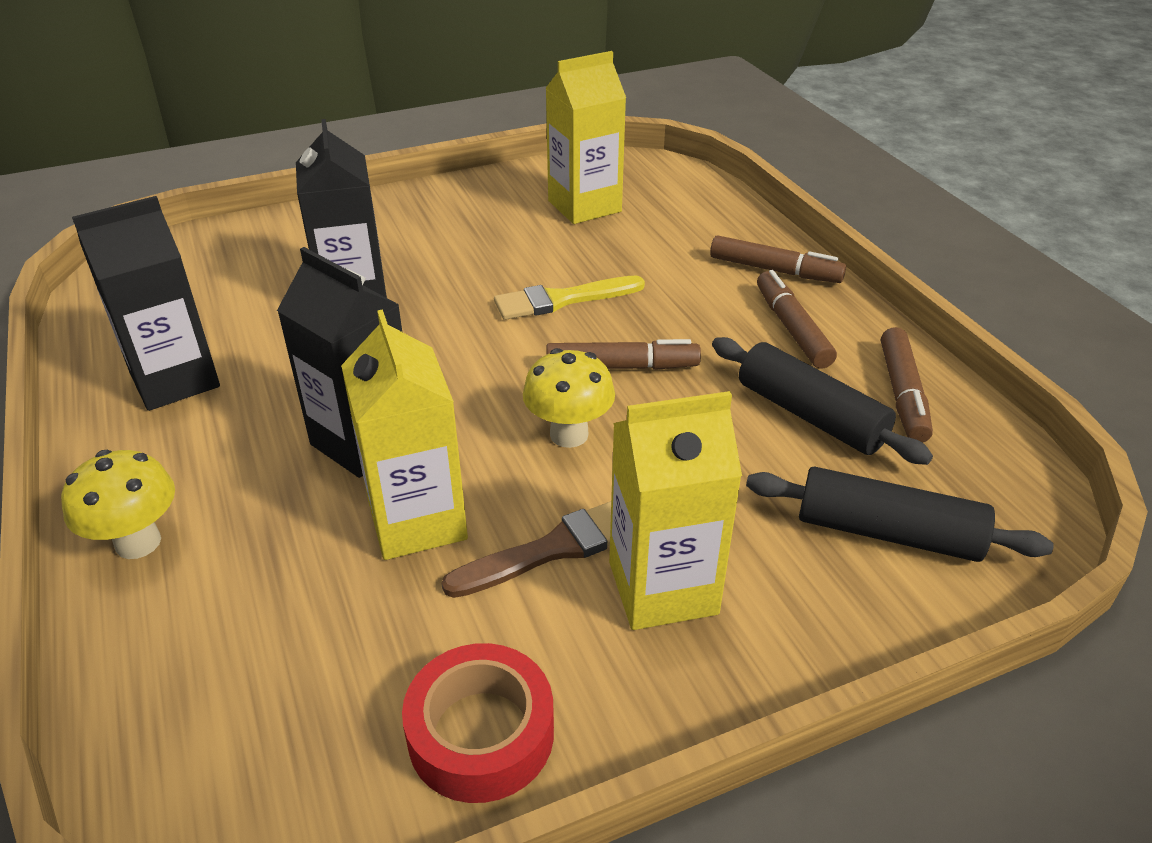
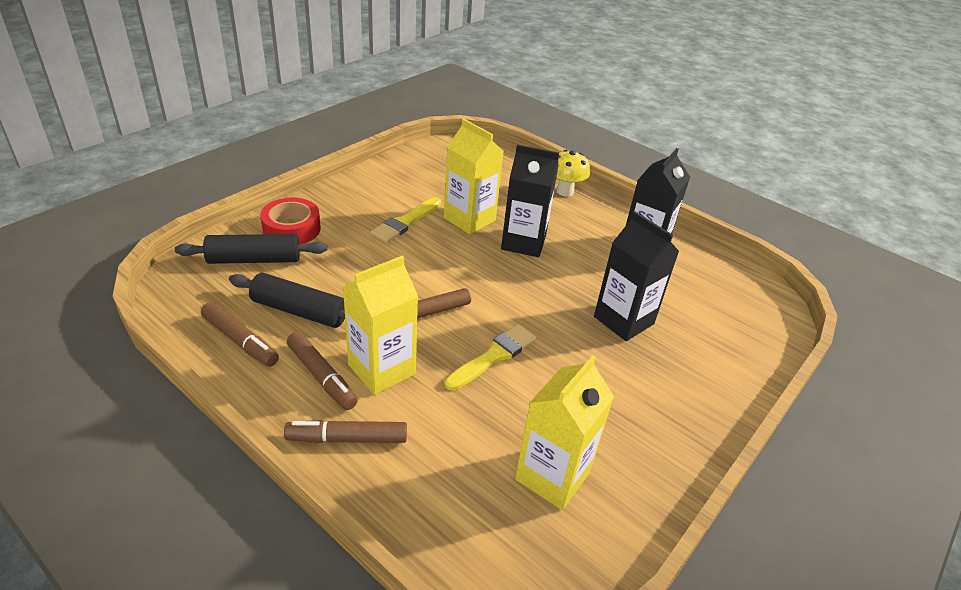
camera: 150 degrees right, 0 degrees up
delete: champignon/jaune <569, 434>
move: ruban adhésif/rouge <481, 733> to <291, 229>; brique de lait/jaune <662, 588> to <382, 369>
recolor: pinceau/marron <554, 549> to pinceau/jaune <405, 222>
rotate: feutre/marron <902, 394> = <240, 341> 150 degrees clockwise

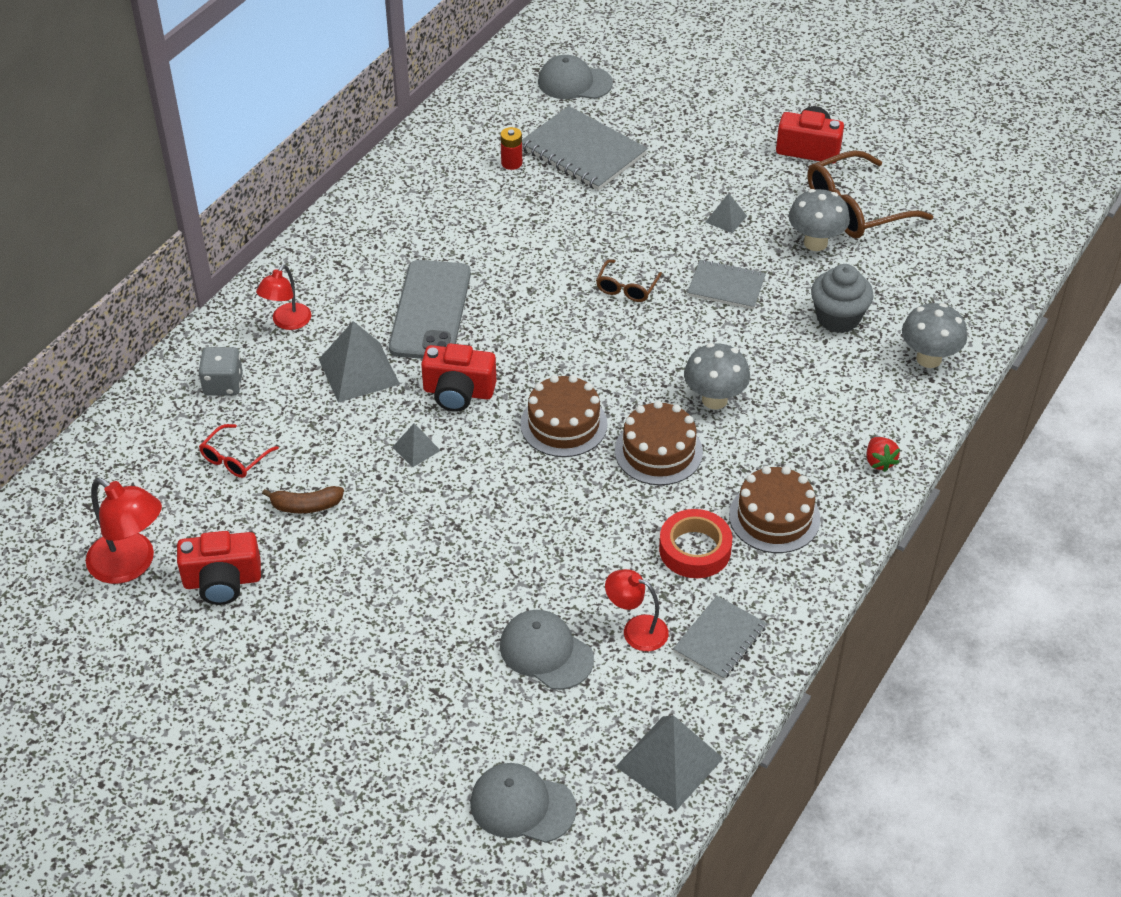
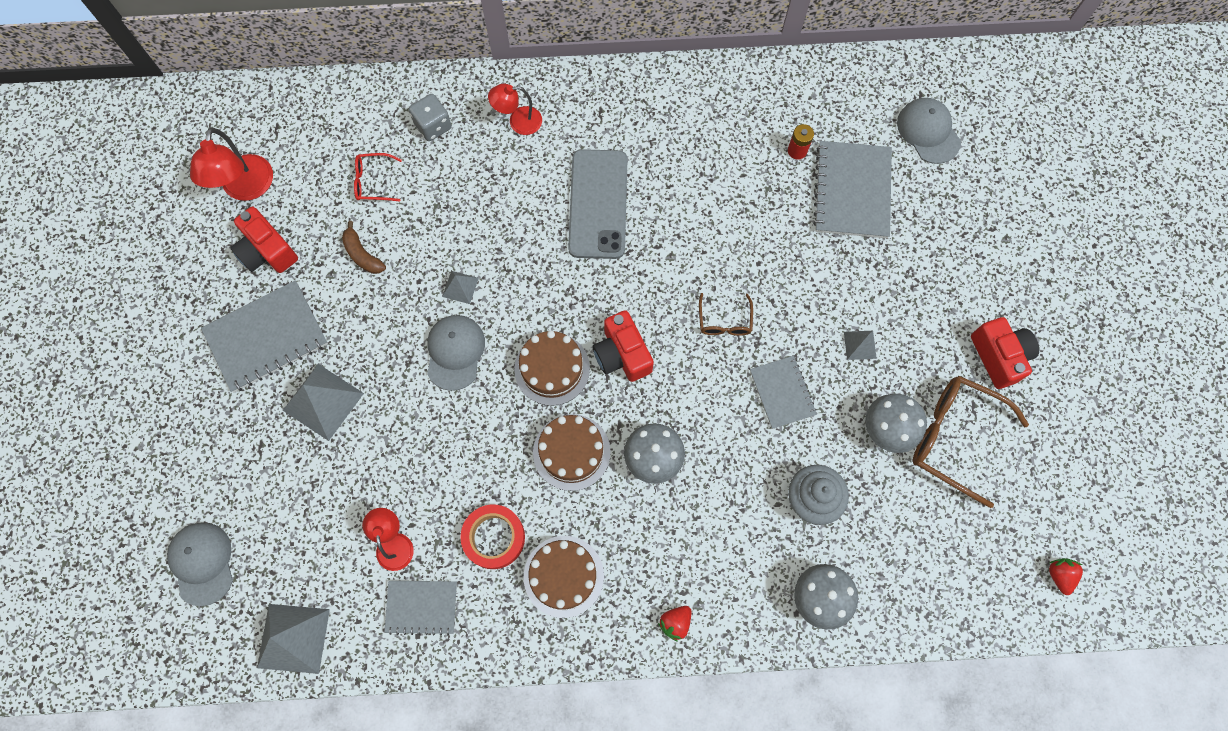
camera: 55 degrees right, 25 degrees up
insert: carnet/gris <266, 338>; fraise/rouge <1059, 575>
move: pyramide/gris <358, 371> to <323, 401>; appareil photo/rouge <458, 392> to <622, 354>; casquette/gris <546, 652> to <455, 352>
rotate: téléphone/gris <430, 310> = <598, 204> 60 degrees counterclockwise; lunettes/marron <626, 288> = <724, 321> 75 degrees counterclockwise

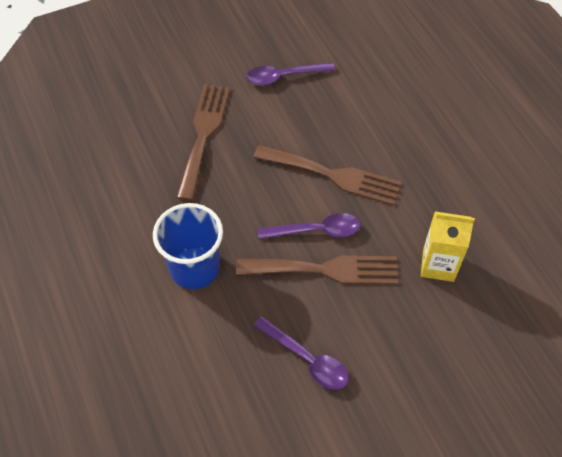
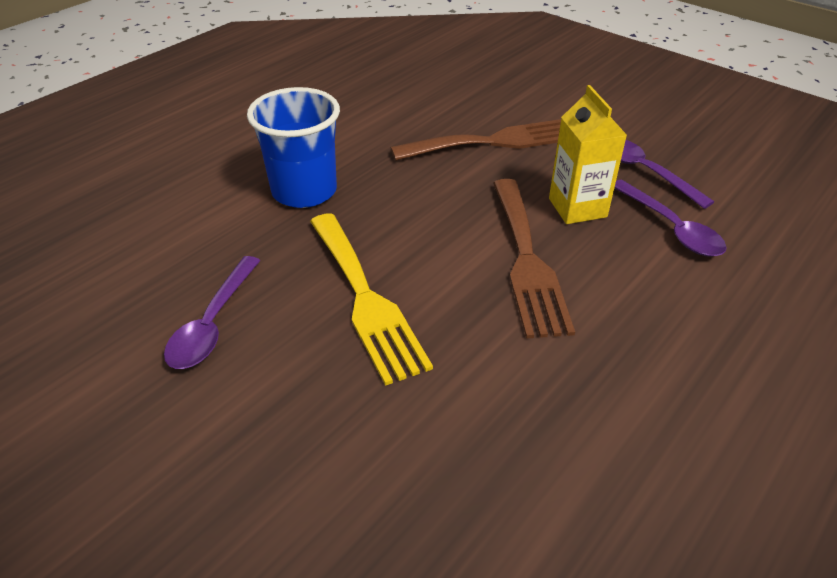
camera: 65 degrees right, 15 degrees down
move: cuillère/violet <316, 230> to <671, 228>; brique de lait/jaune <438, 265> to <577, 208>
recolor: fourchette/marron <325, 269> to fourchette/jaune <365, 299>

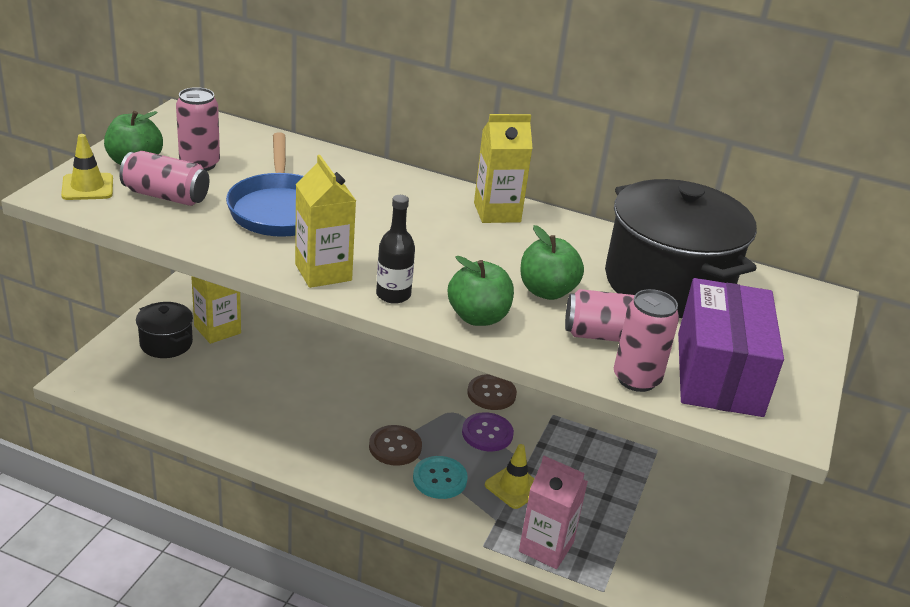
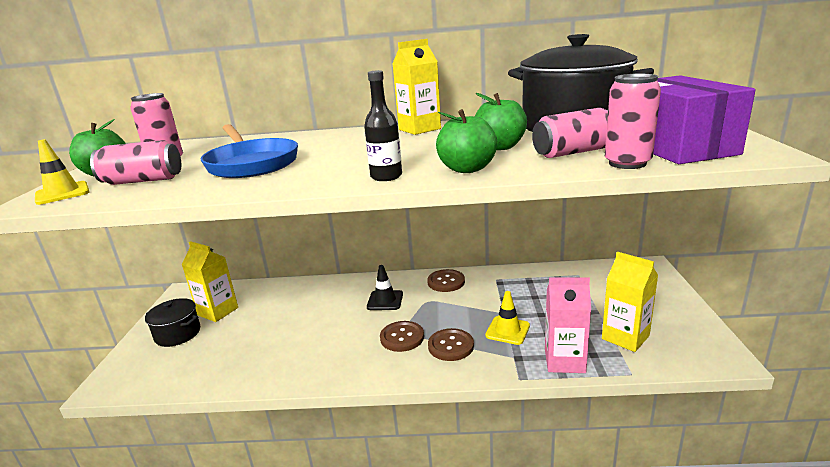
camera: 15 degrees left, 10 degrees down
delete: bouton/violet <487, 433>
insert: cône de chantier/noir <385, 300>
move: brique de lait/jaune <323, 272> to <625, 337>
recolor: bouton/turquoise <440, 479> to bouton/marron <451, 346>

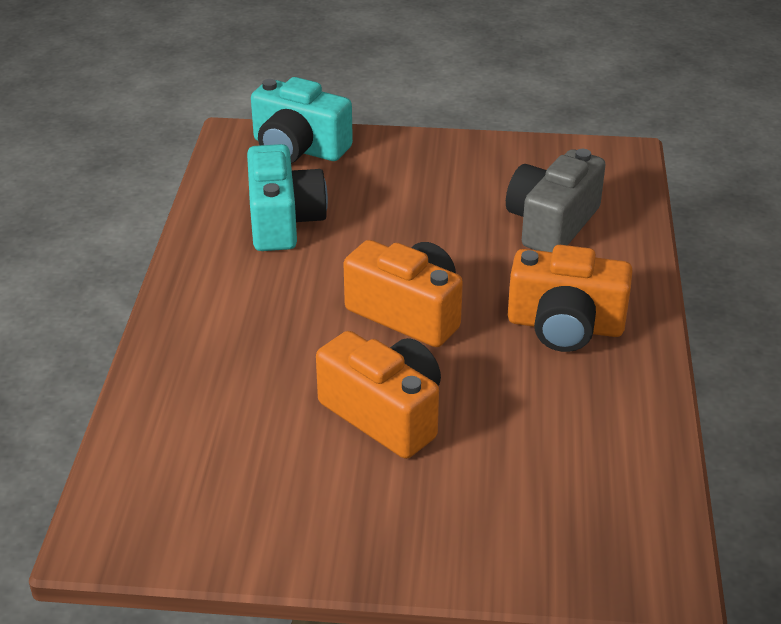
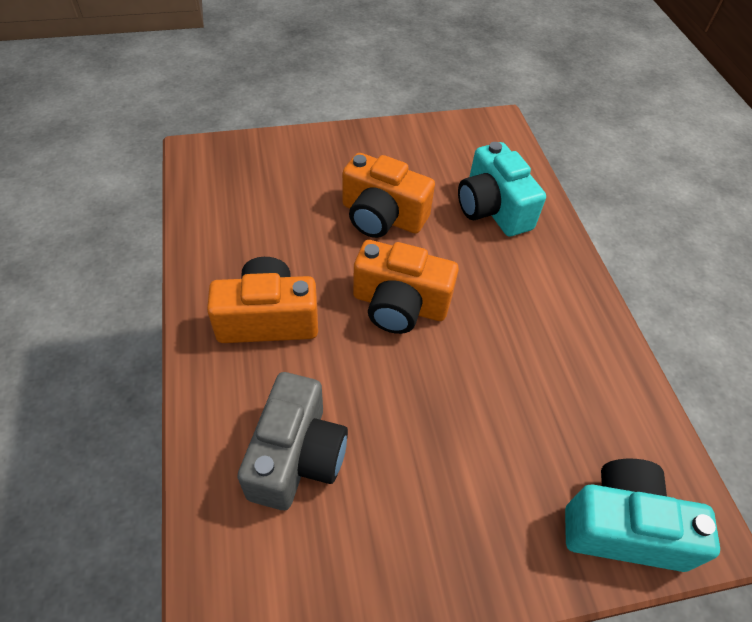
camera: 160 degrees right, 15 degrees up
move: appareil photo/turquoise <283, 221> to <492, 209>

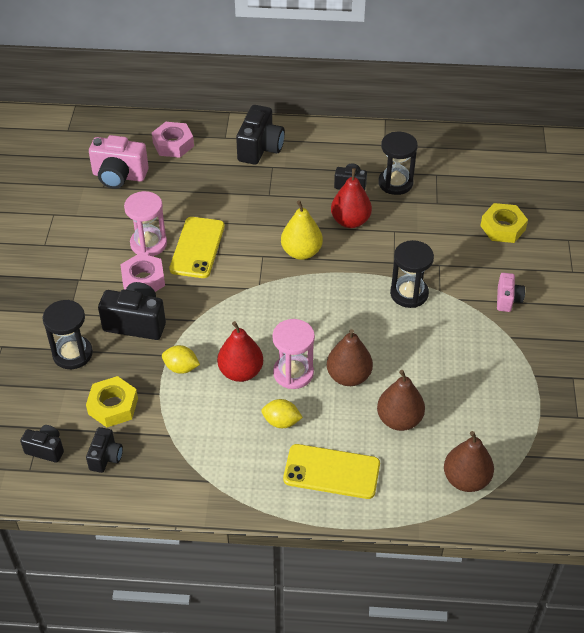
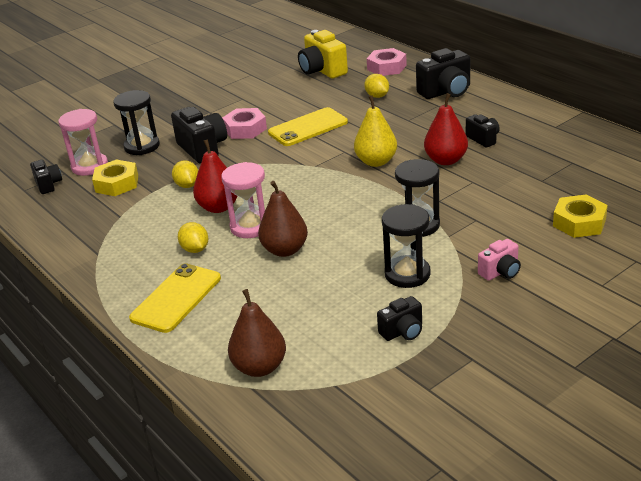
camera: 50 degrees right, 15 degrees down
delete: poire/marron <399, 419>
insert: citron/jaune <377, 96>
move: appareil photo/noir <106, 457> to <403, 332>; sablier/rose <148, 244> to <90, 166>; sablier/noir <395, 183> to <407, 274>
recolor: appareil photo/rose <119, 176> to appareil photo/jaune <322, 71>
rotate: téléphone/jaune <331, 472> = <176, 298> 60 degrees clockwise

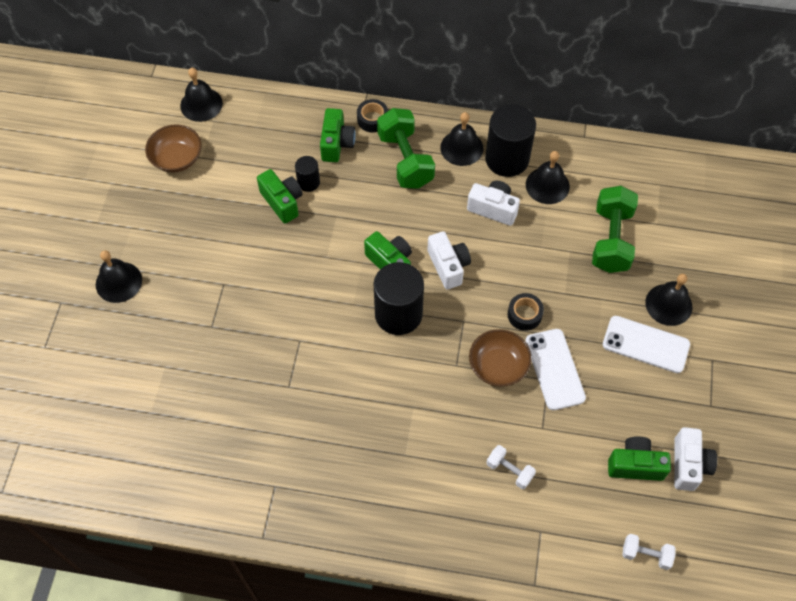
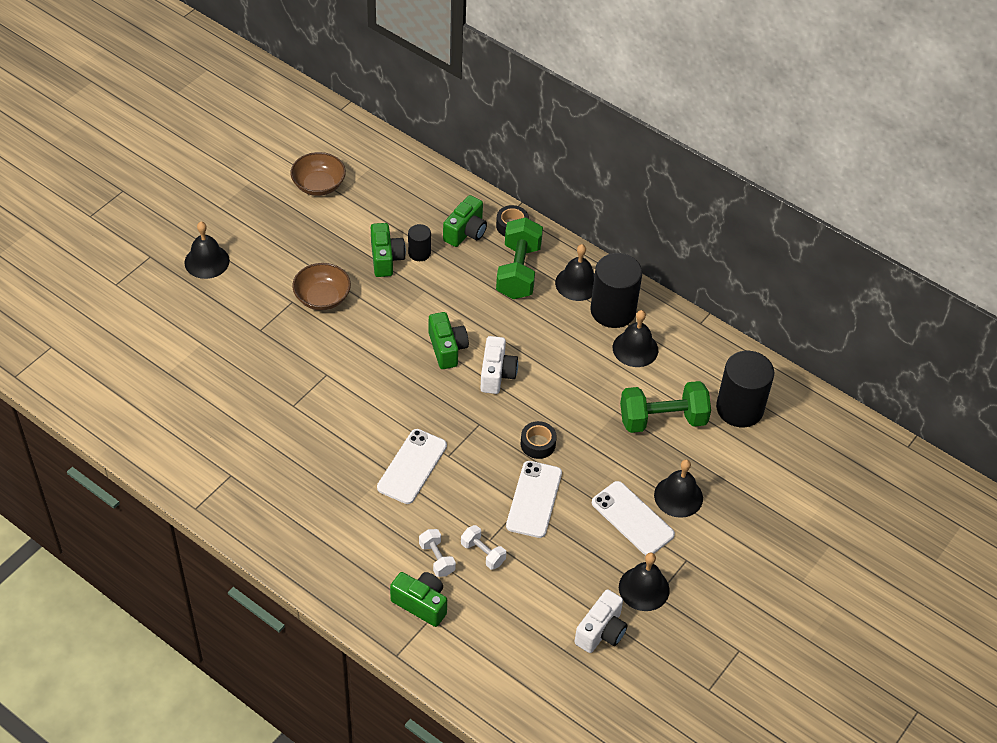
camera: 25 degrees right, 10 degrees down
delete: appareil photo/blanc <493, 209>
insert: téléphone/blanc <412, 466>
move: cloche/noir <201, 104> to <644, 588>; cylindre/noir <398, 314> to <739, 408>; bol/marron <498, 366> to <322, 298>; appareil photo/vert <635, 465> to <421, 604>; haltère/blanc <646, 554> to <483, 553>
rotate: haltère/vert <611, 240> = <662, 419> 45 degrees clockwise

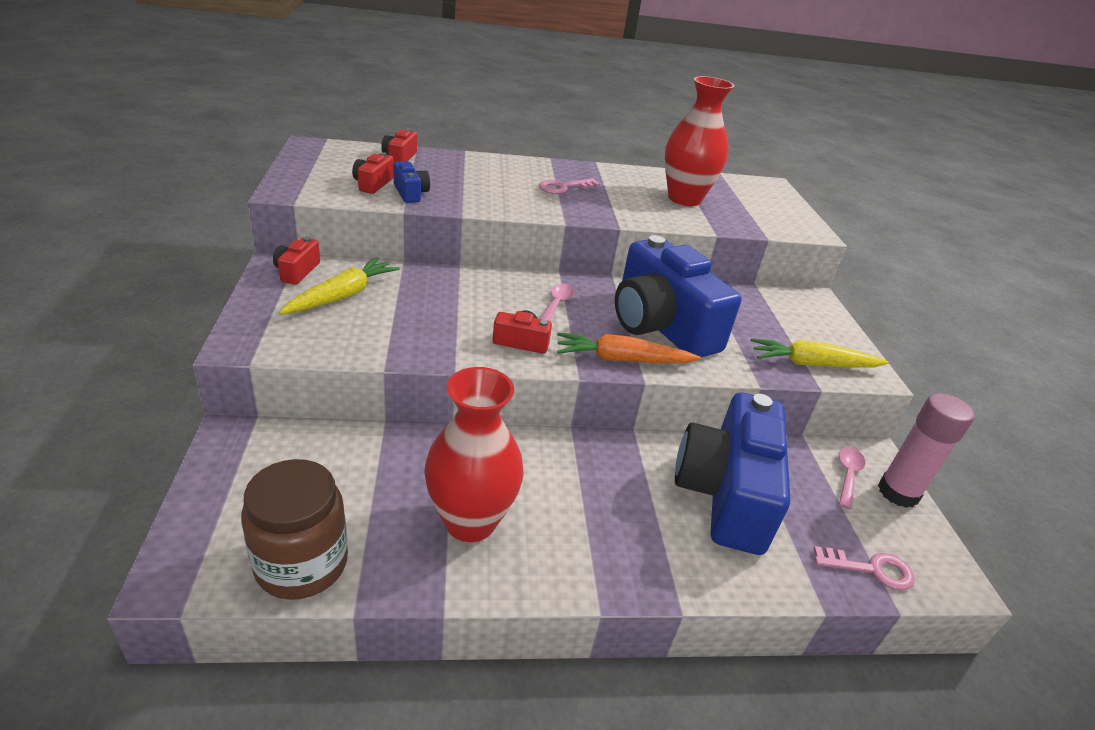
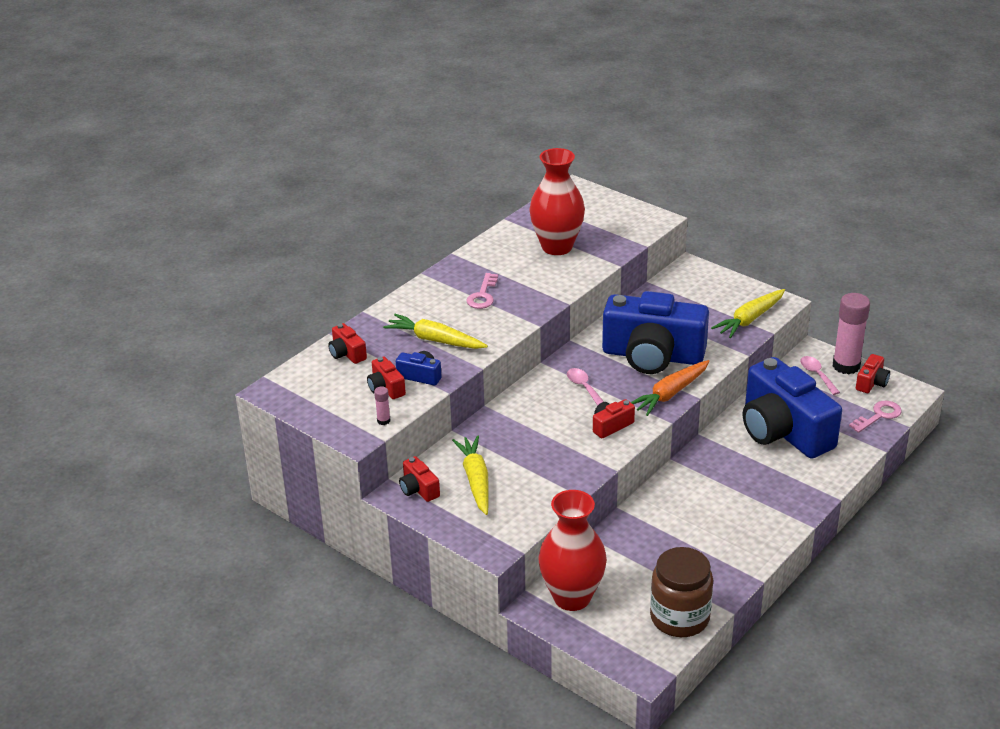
camera: 40 degrees left, 0 degrees up
insert: bâton de colle/rose <383, 421>; carotte/jaune <435, 340>; appareil photo/rouge <871, 383>
move: vase/rouge <470, 521> to <572, 597>

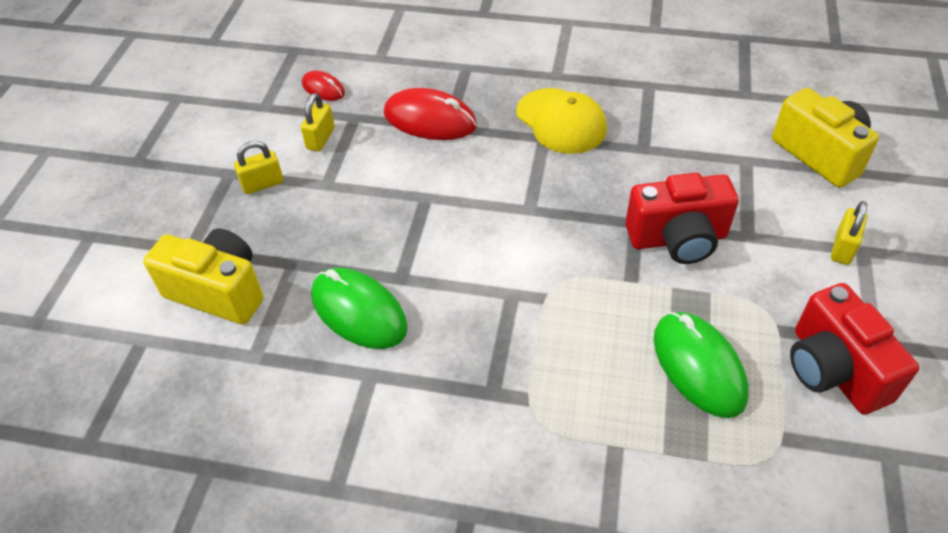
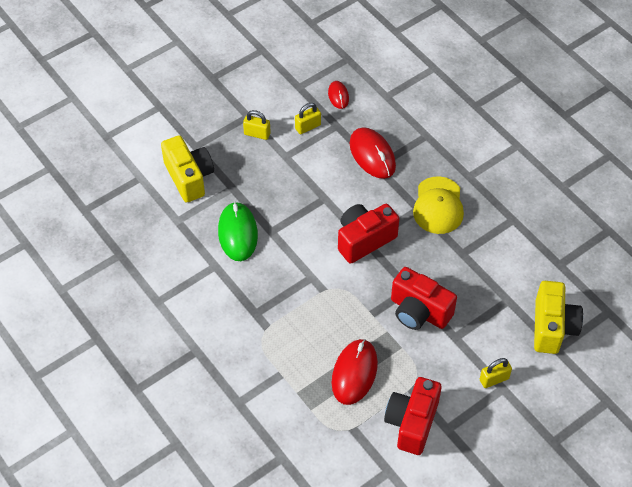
camera: 40 degrees right, 5 degrees up
insert: appareil photo/rouge <364, 240>
recolor: souris/vert <698, 366> to souris/rouge <354, 373>

